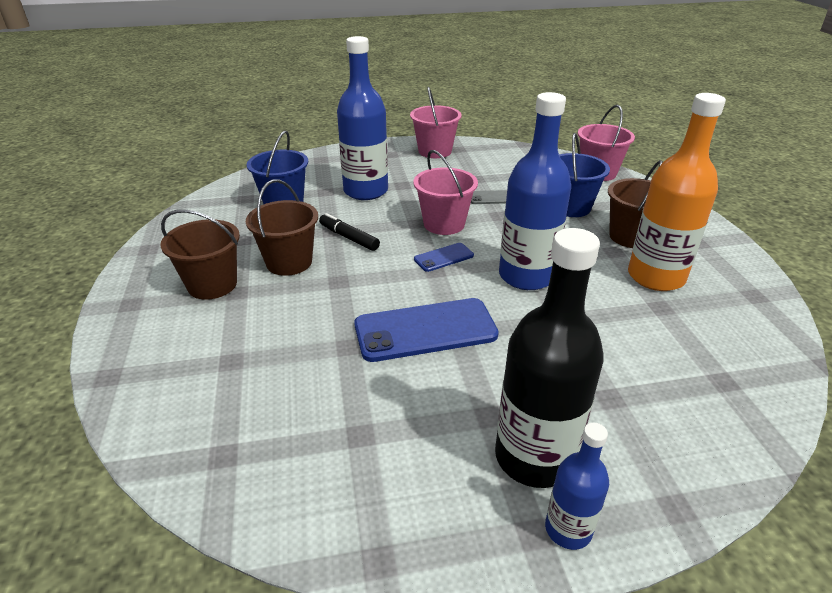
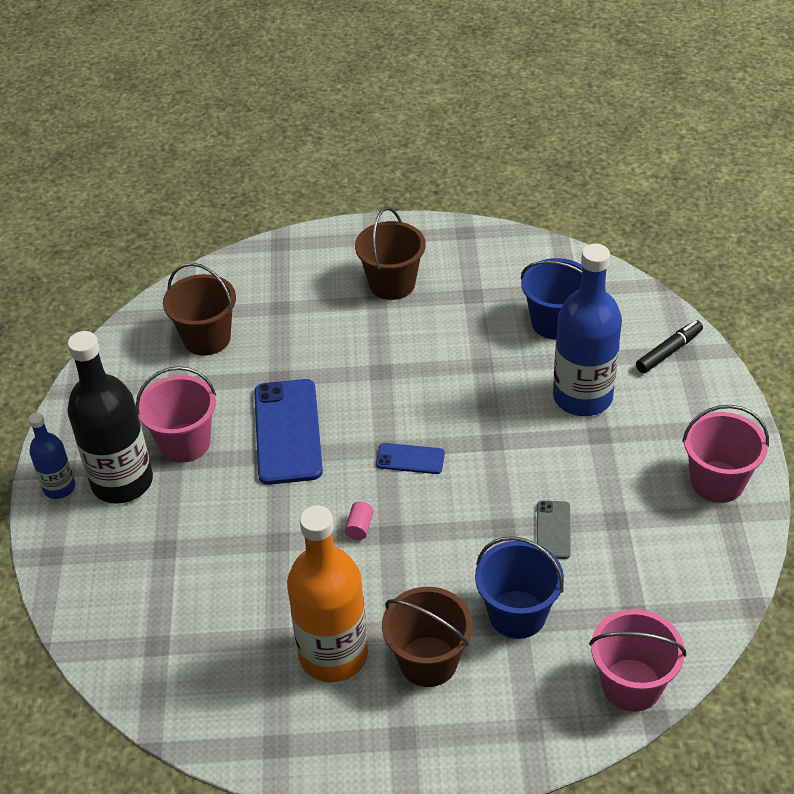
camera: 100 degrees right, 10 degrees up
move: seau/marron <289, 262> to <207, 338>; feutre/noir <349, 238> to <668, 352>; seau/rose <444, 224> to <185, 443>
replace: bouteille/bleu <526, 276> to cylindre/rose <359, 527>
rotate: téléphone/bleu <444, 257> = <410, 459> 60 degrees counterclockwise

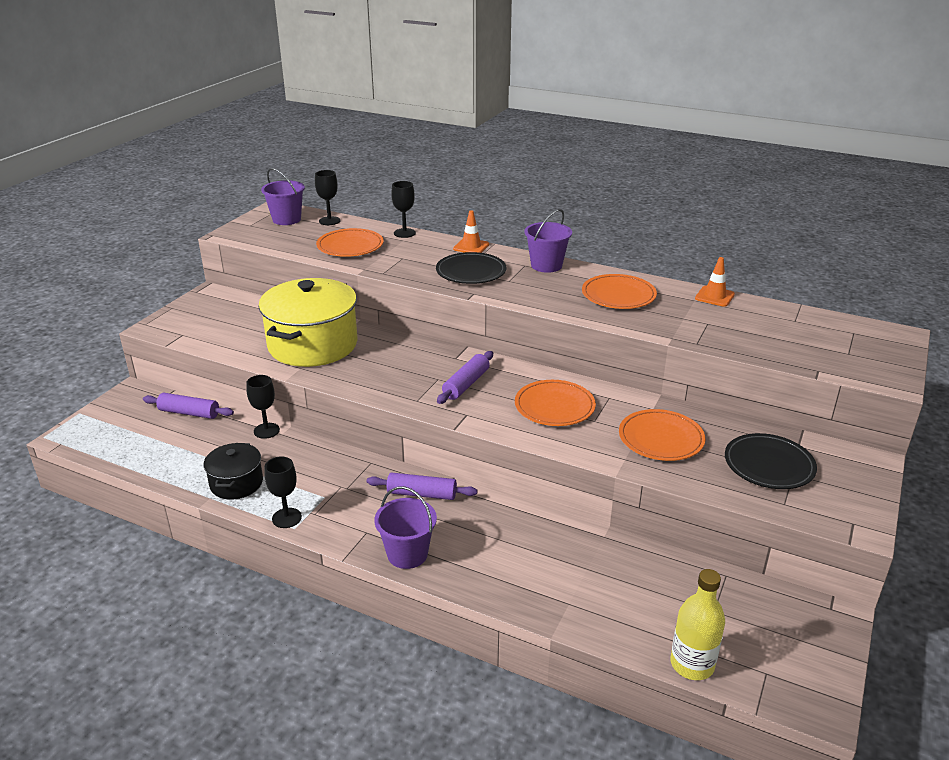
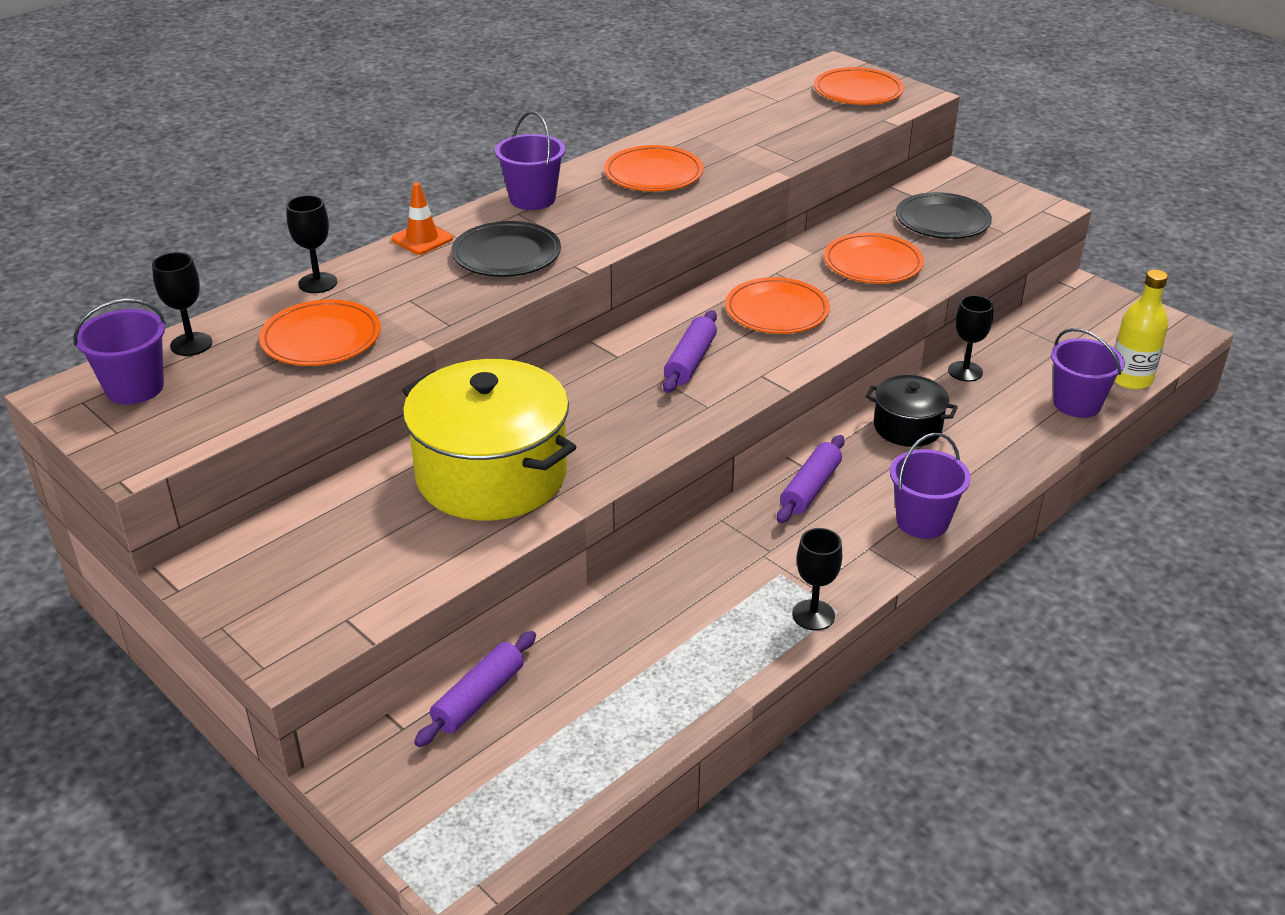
camera: 70 degrees left, 5 degrees up
delete: cône de chantier/orange <714, 296>
insert: assiette/orange <858, 91>; seau/violet <1077, 404>
move: marmite/noir <236, 483> to <907, 427>; verre à pied/noir <266, 430> to <965, 371>
rotate: rouleau à pâtisserie/violet <466, 384> = <690, 361> 60 degrees clockwise

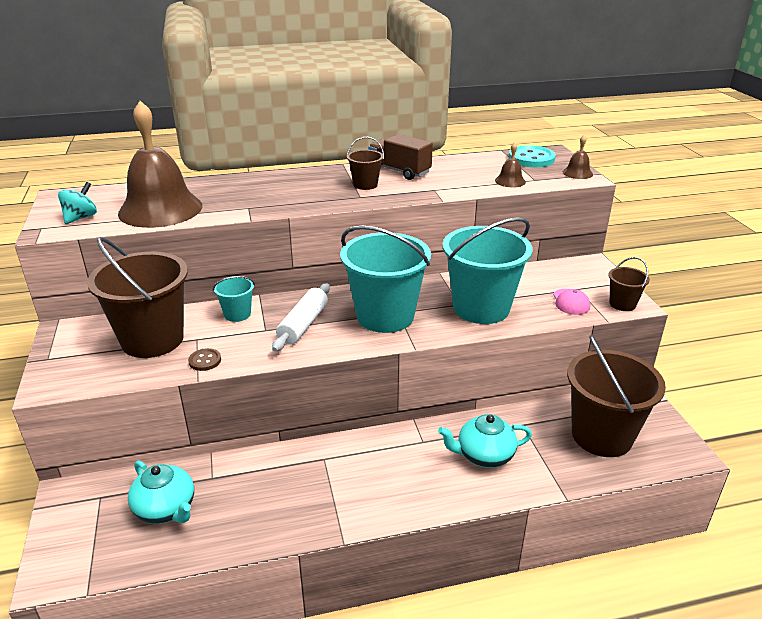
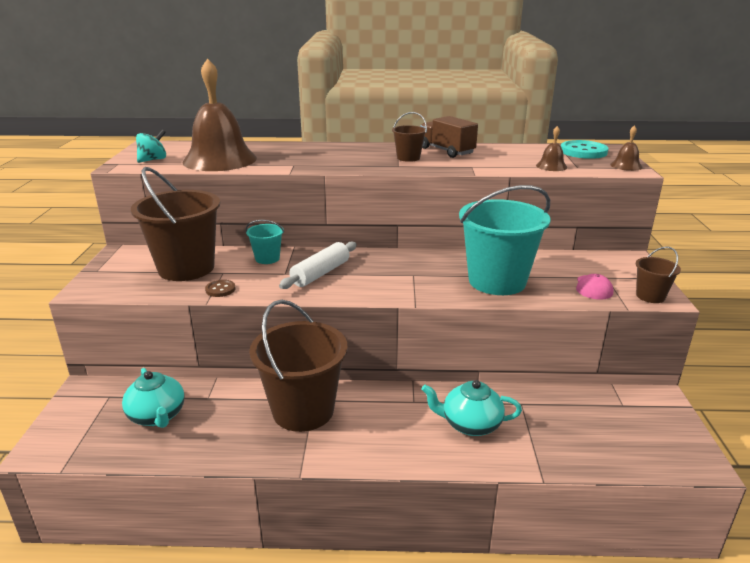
camera: 15 degrees right, 5 degrees down
delete: seau/turquoise <385, 316>
move: seau/marron <601, 435> to <303, 410>

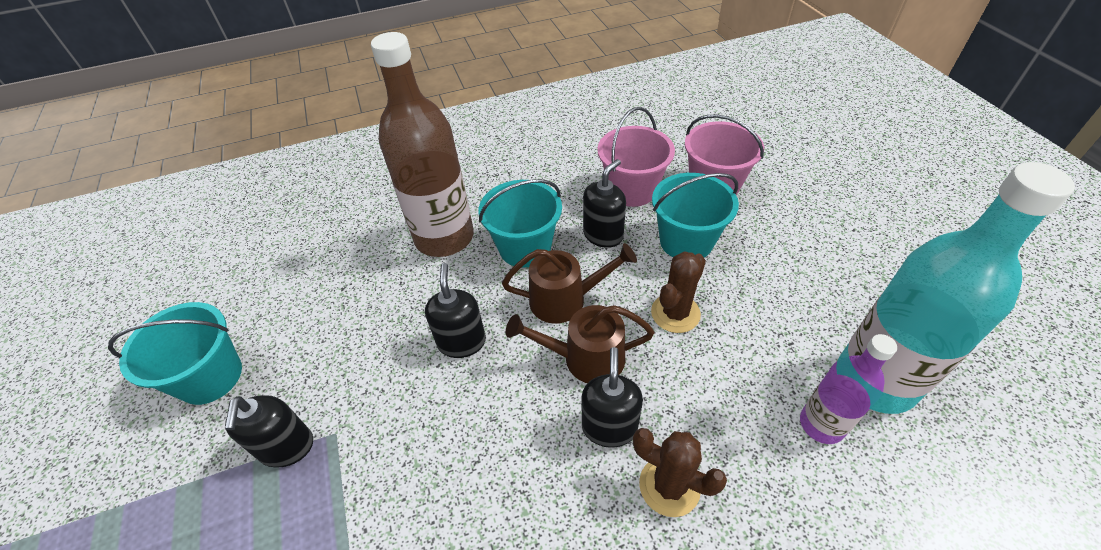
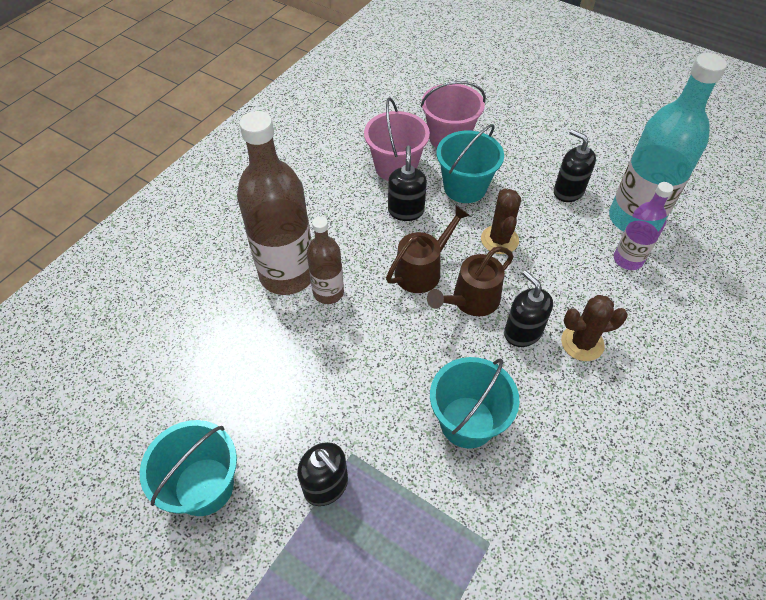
camera: 40 degrees left, 5 degrees up
insert: bouteille/marron <328, 292>
move: distributeur de savon/noir <462, 342> to <568, 191>; seau/turquoise <525, 247> to <467, 422>

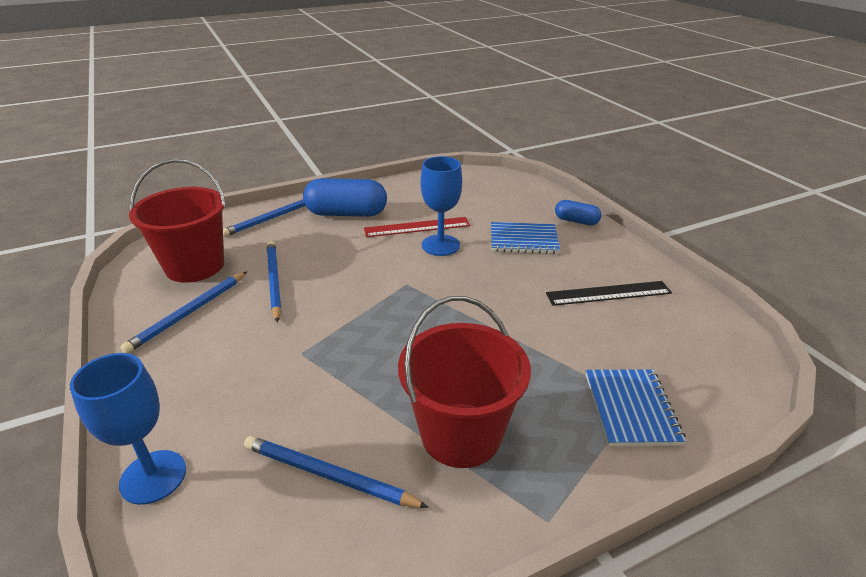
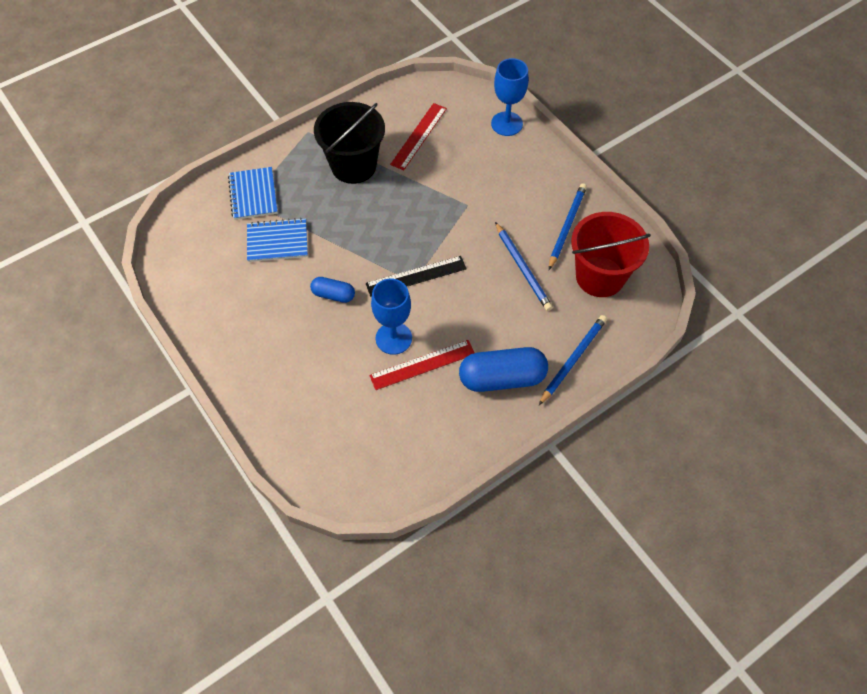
camera: 170 degrees right, 25 degrees up
move: carnet/bleu <523, 240> to <277, 241>; règle/noir <608, 293> to <416, 276>; gélule/bleu <576, 221> to <333, 295>
replace: crayon/bleu <328, 475> to règle/rouge <419, 136>
recolor: seau/rouge <461, 434> to seau/noir <353, 166>

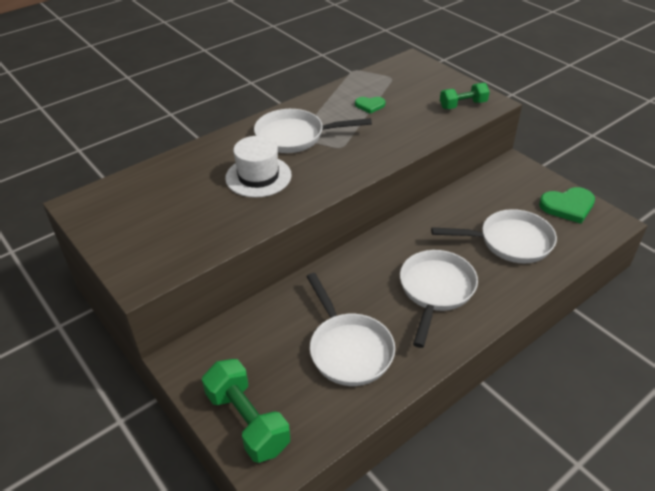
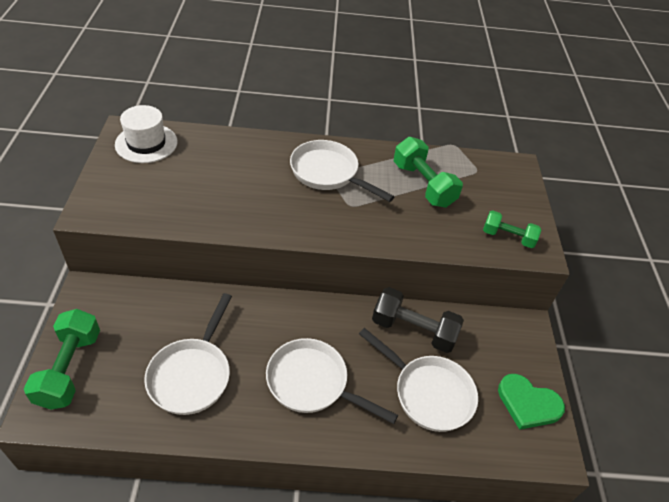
camera: 35 degrees right, 5 degrees up
insert: haltère/noir <413, 330>
move: chapeau/blanc <258, 176> to <146, 143>
replace: cœur/vert <370, 105> to haltère/vert <423, 185>
rotate: poêle/blanc <435, 290> = <312, 383> 120 degrees counterclockwise

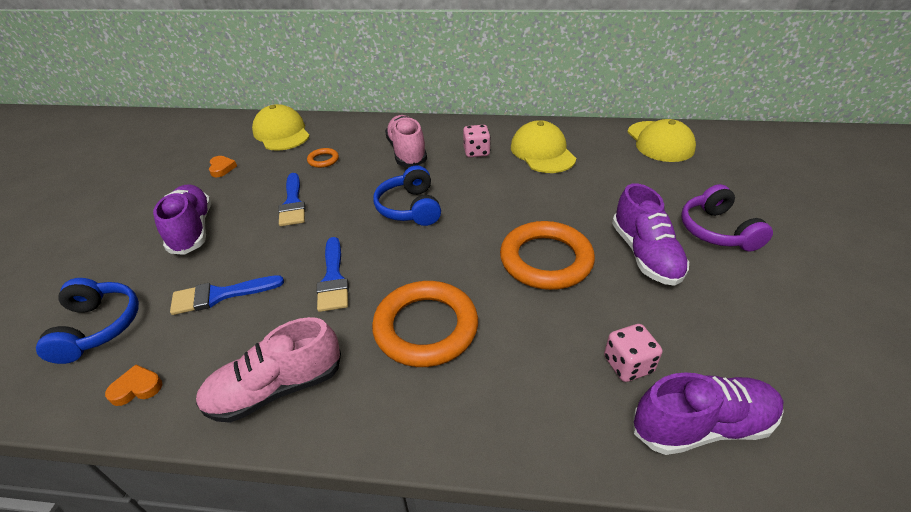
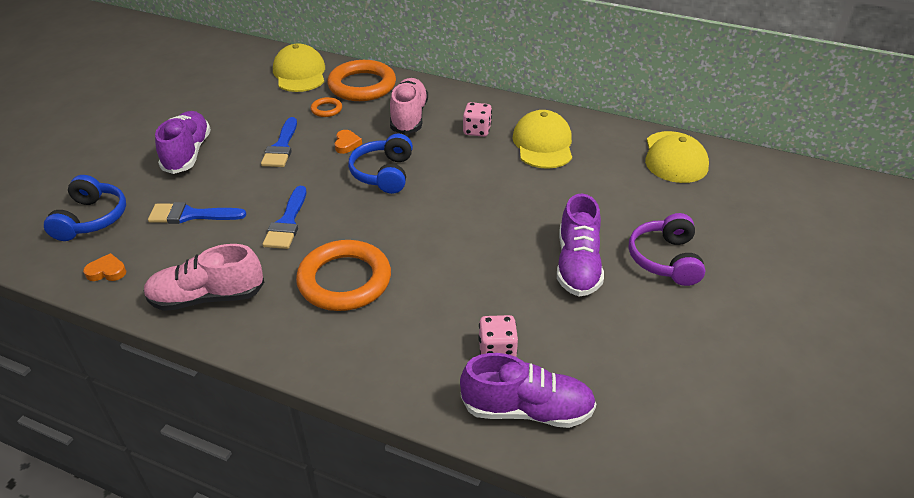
camera: 15 degrees right, 0 degrees up
move: cœur/orange <222, 168> to <347, 144>; anneau/orange <546, 260> to <362, 85>

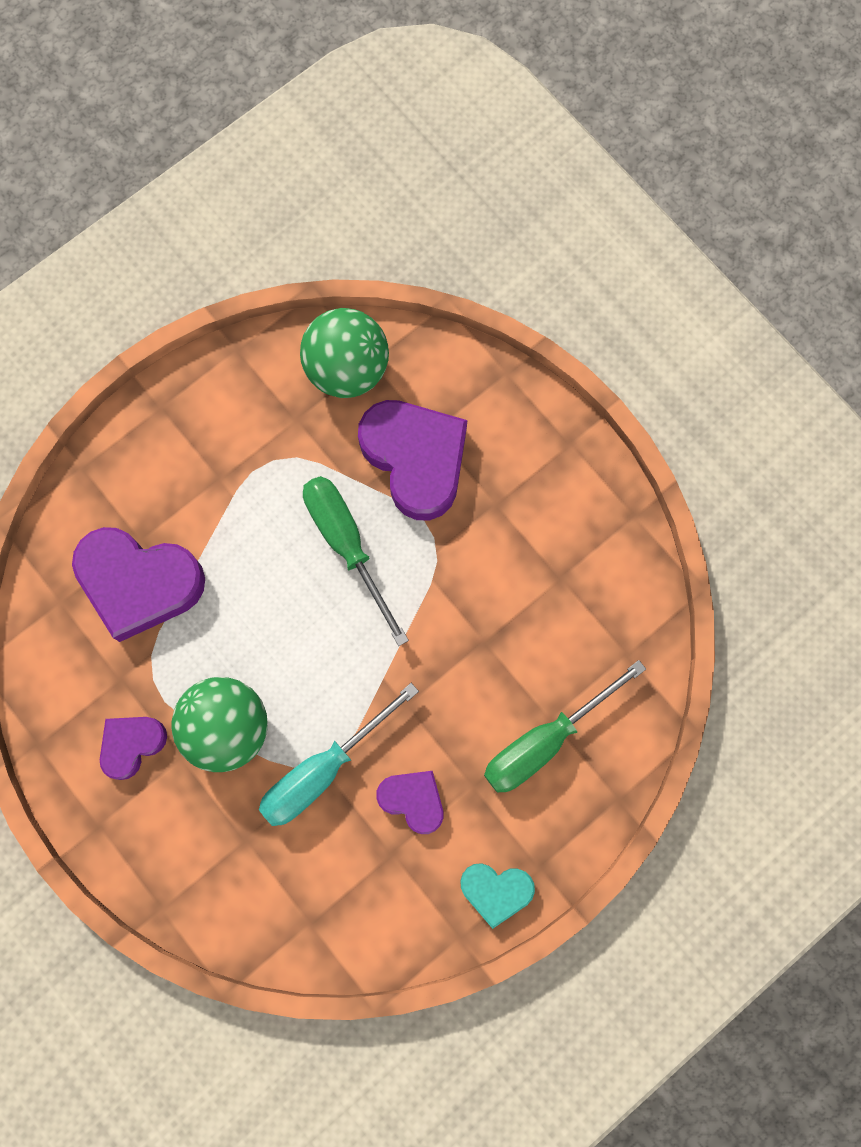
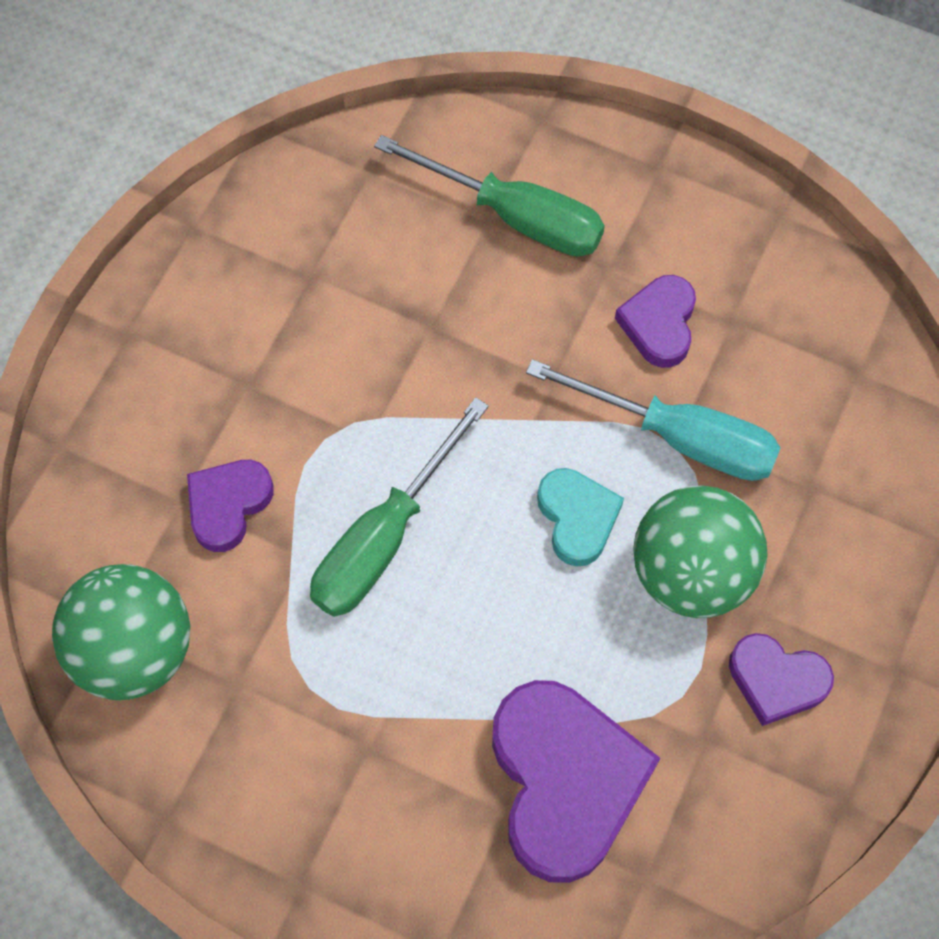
camera: 115 degrees left, 10 degrees down
move: cœur/turquoise <496, 891> to <577, 518>
resize: cœur/violet <415, 459> = <228, 505> x0.54

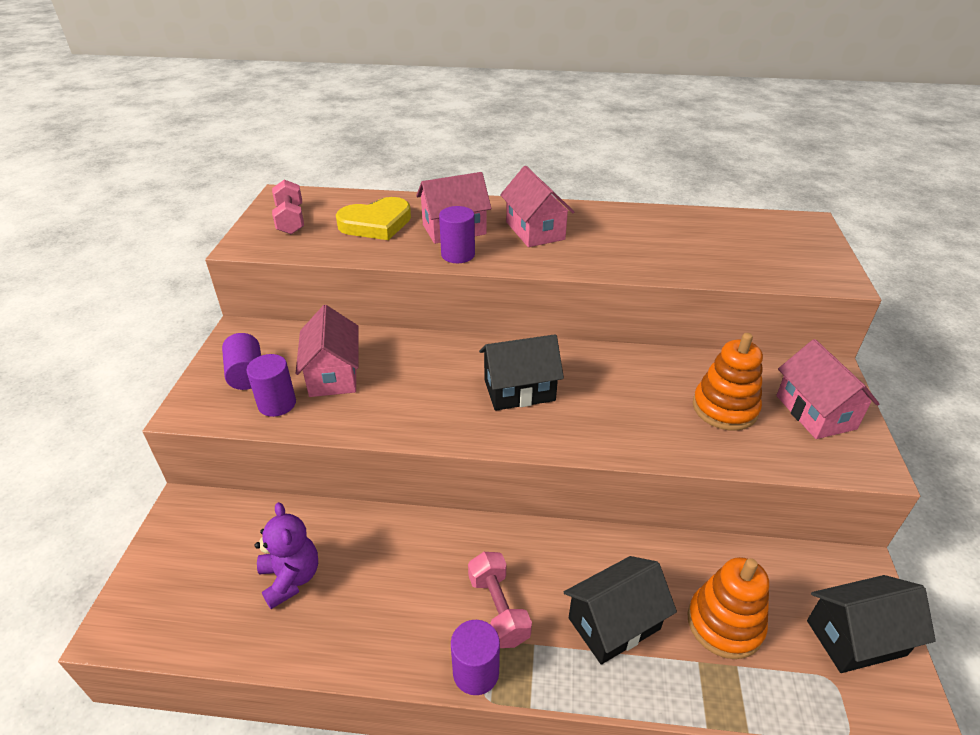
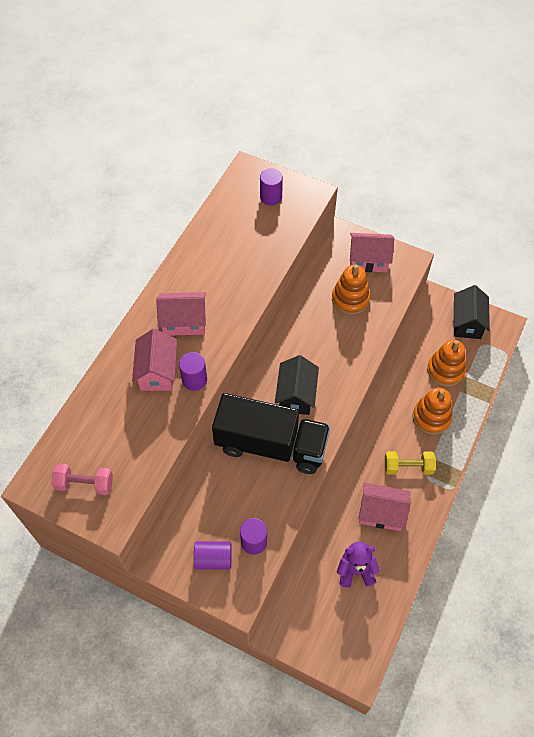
camera: 70 degrees left, 20 degrees up
delete: cœur/jaune <376, 223>
insert: camion/noir <271, 445>
move: maison/rose <333, 374> to <381, 513>; cylindre/violet <476, 672> to <271, 197>
replace: maison/noir <614, 623> to jouet à empiler/orange <431, 417>
recolor: haltère/rose <498, 609> to haltère/jaune <408, 467>

